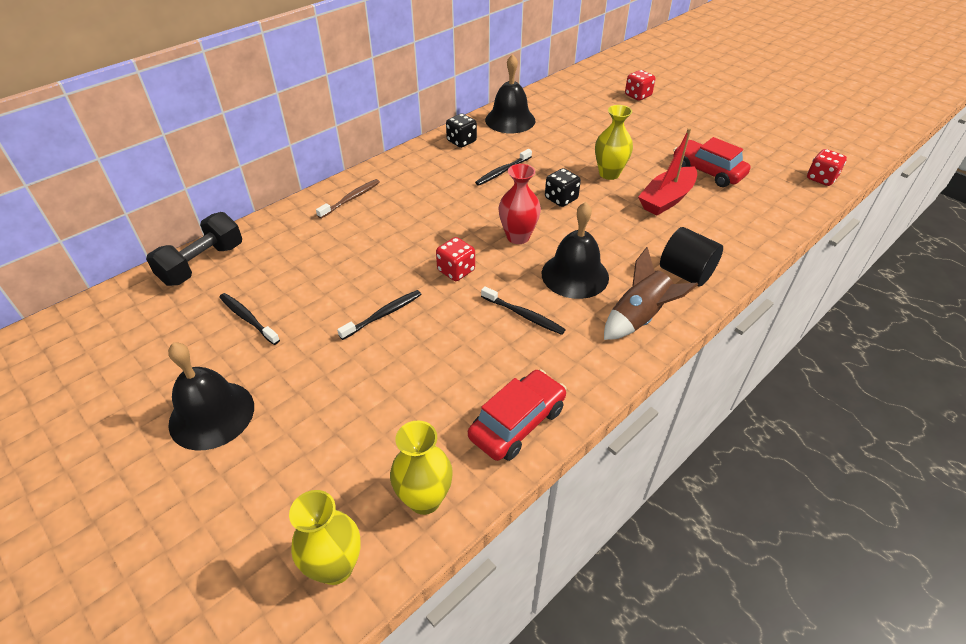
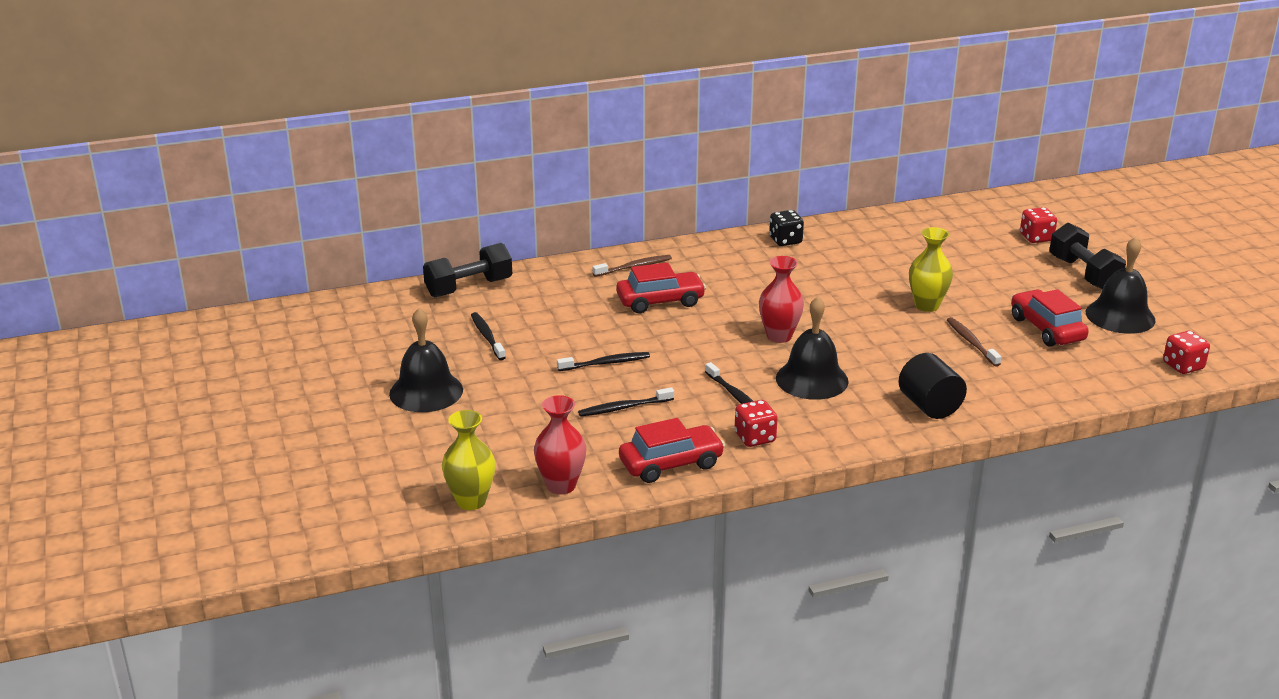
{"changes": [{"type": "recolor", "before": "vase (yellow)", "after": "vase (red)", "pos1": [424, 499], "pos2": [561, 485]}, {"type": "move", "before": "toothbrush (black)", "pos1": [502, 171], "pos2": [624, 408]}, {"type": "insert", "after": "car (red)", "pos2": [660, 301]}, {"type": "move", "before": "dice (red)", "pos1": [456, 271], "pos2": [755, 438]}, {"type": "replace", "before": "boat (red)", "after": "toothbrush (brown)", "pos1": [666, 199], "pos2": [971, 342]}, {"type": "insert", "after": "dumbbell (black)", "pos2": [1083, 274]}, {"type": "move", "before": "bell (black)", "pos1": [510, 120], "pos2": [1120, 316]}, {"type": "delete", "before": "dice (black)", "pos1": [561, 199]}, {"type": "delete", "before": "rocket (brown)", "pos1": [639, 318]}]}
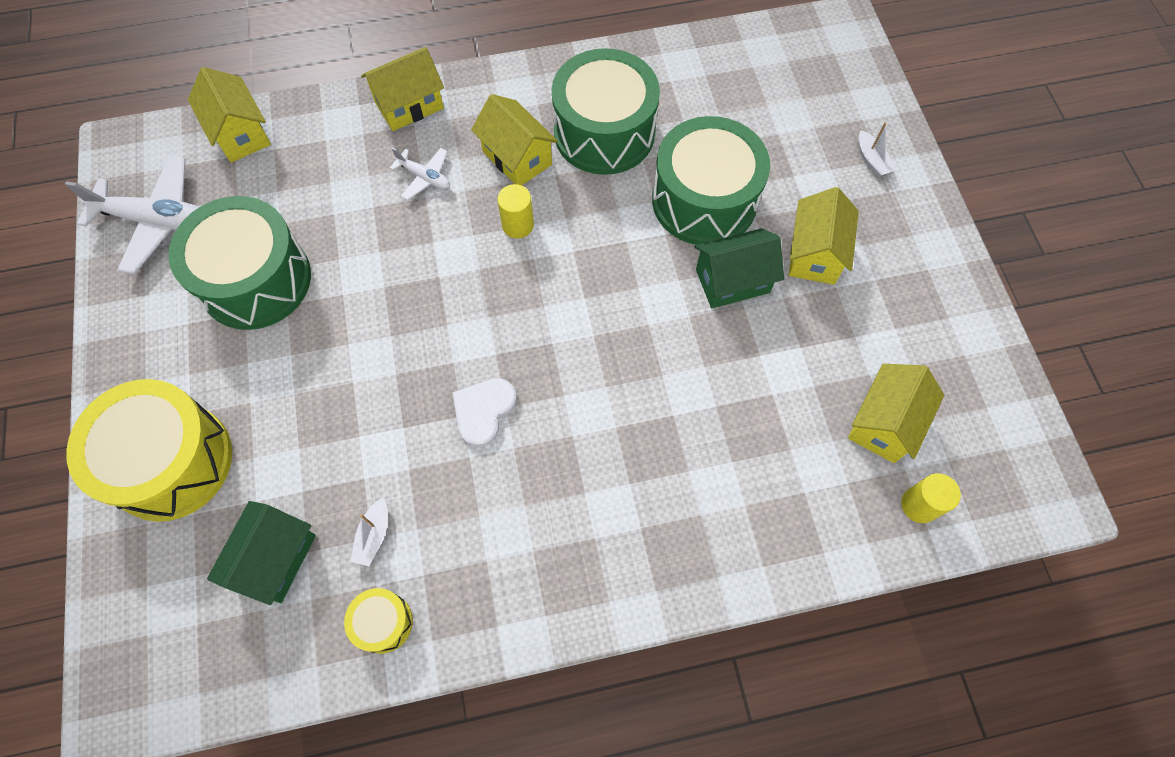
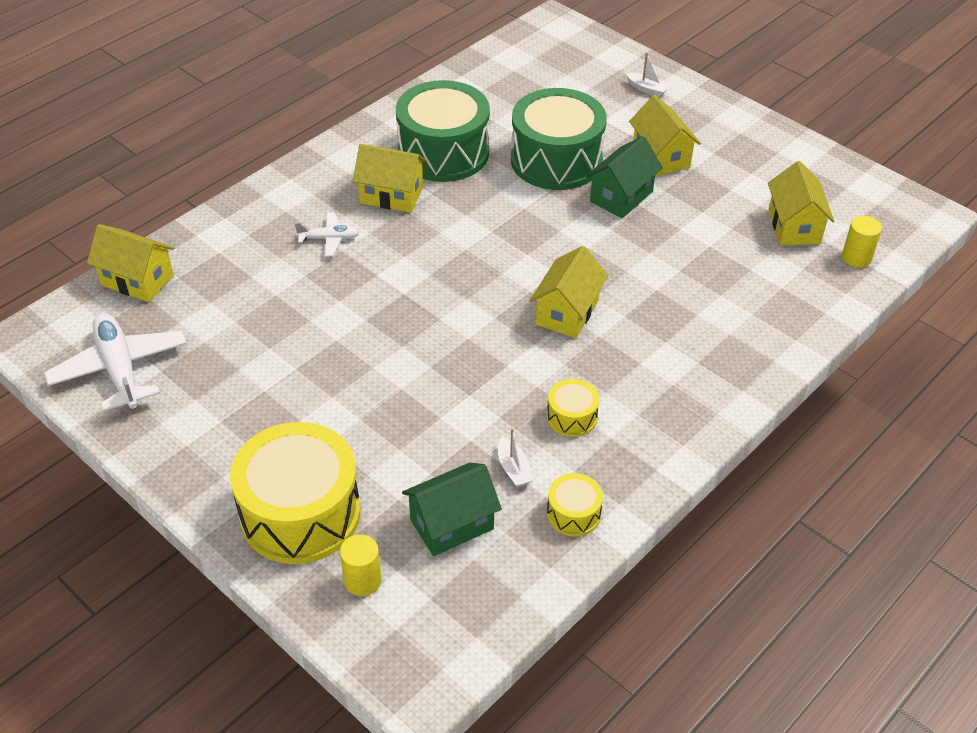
{"changes": [{"type": "rotate", "before": "plane (white)", "pos1": [157, 220], "pos2": [120, 369], "turn": -90}, {"type": "move", "before": "cylinder (yellow)", "pos1": [518, 225], "pos2": [362, 580]}, {"type": "rotate", "before": "house (green)", "pos1": [275, 559], "pos2": [452, 524], "turn": 75}, {"type": "move", "before": "house (yellow)", "pos1": [409, 105], "pos2": [567, 312]}, {"type": "insert", "after": "drum (yellow)", "pos2": [571, 417]}, {"type": "delete", "before": "drum (green)", "pos1": [255, 280]}, {"type": "delete", "before": "heart (white)", "pos1": [483, 411]}]}
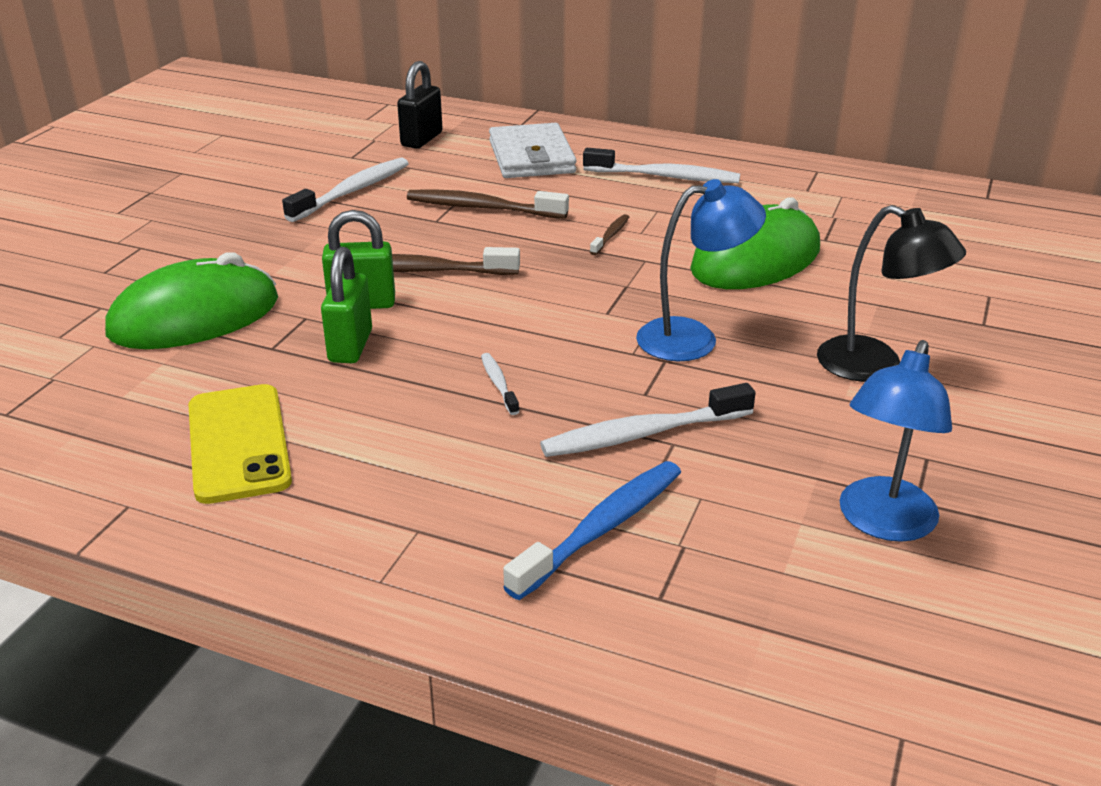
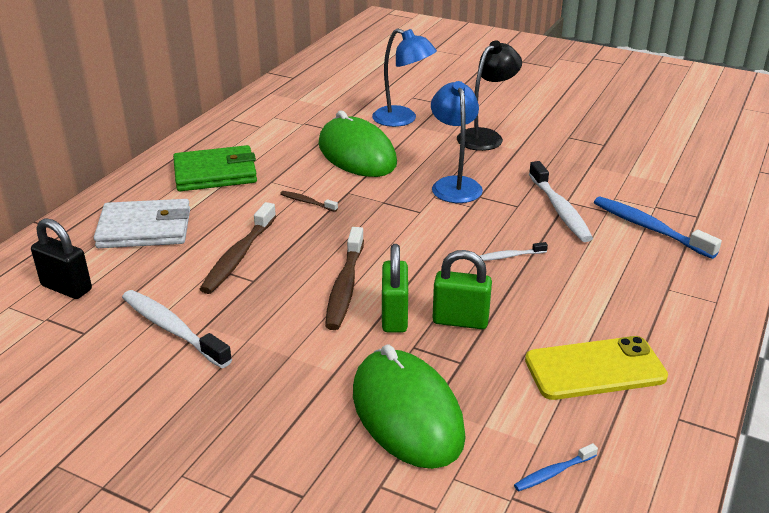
{"changes": [{"type": "replace", "before": "toothbrush (white)", "after": "wallet (green)", "pos1": [665, 177], "pos2": [215, 173]}, {"type": "move", "before": "lamp (blue)", "pos1": [882, 523], "pos2": [402, 119]}, {"type": "insert", "after": "toothbrush (blue)", "pos2": [553, 473]}]}
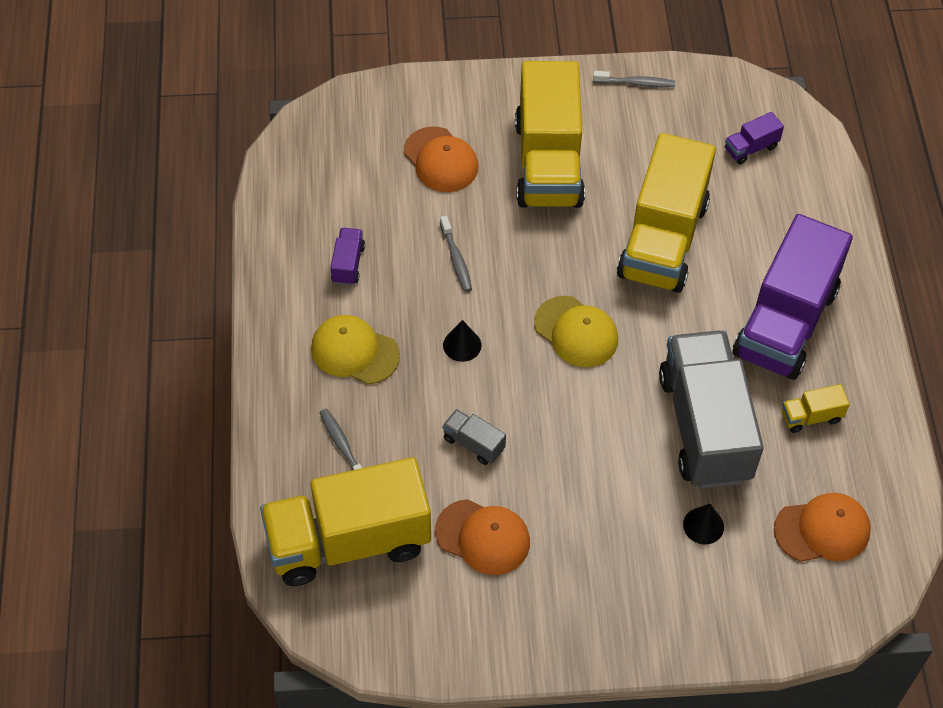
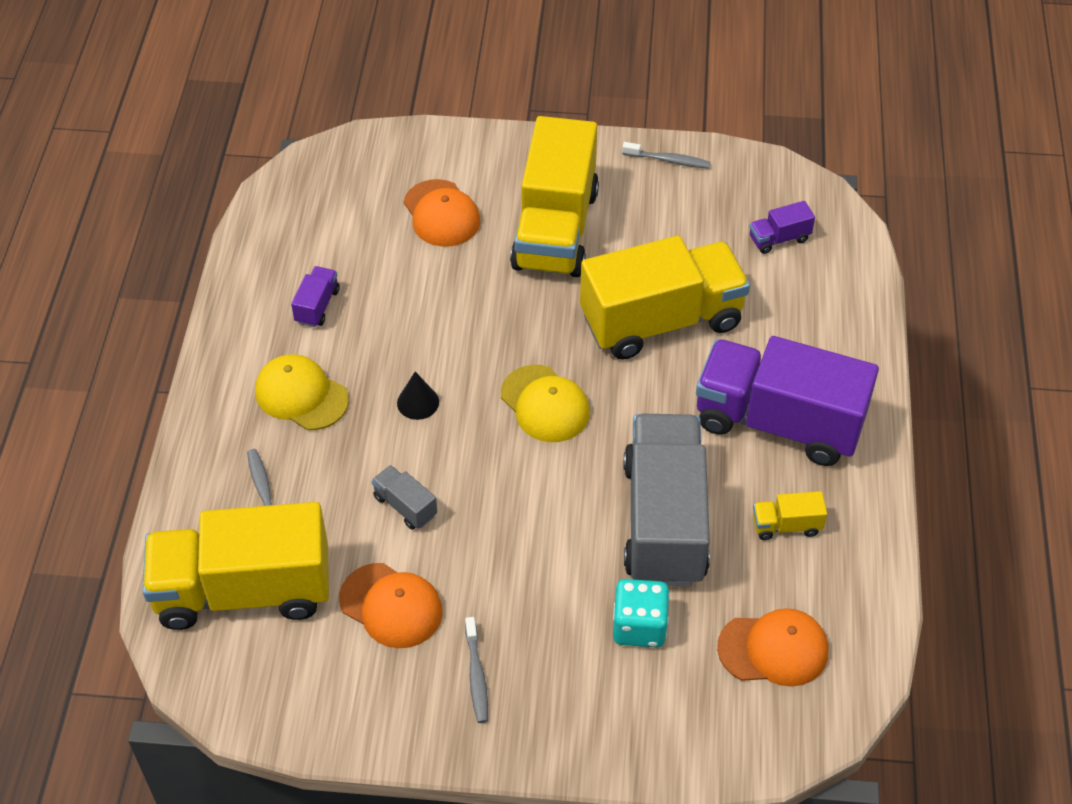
{"changes": [{"type": "move", "before": "toothbrush (grey)", "pos1": [456, 259], "pos2": [476, 676]}, {"type": "rotate", "before": "truck (yellow)", "pos1": [662, 240], "pos2": [661, 321], "turn": -135}, {"type": "replace", "before": "cone (black)", "after": "dice (turquoise)", "pos1": [703, 525], "pos2": [639, 626]}, {"type": "rotate", "before": "truck (purple)", "pos1": [785, 322], "pos2": [778, 422], "turn": 75}]}
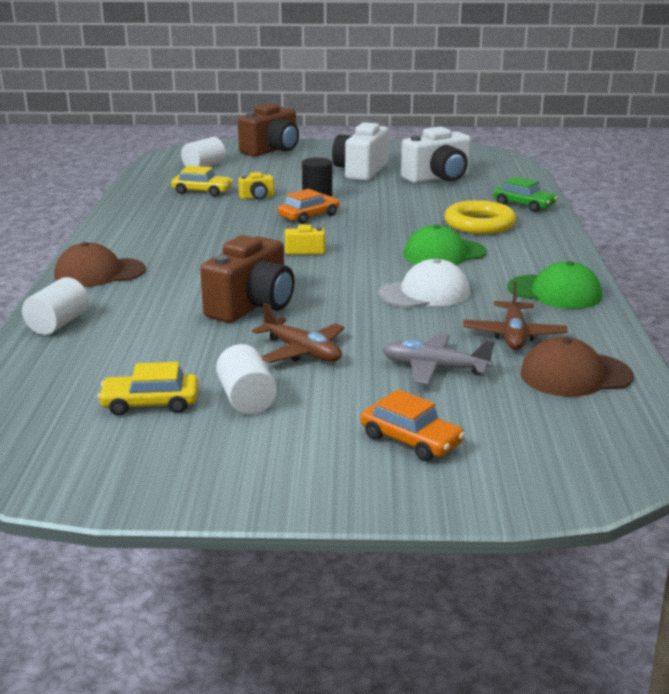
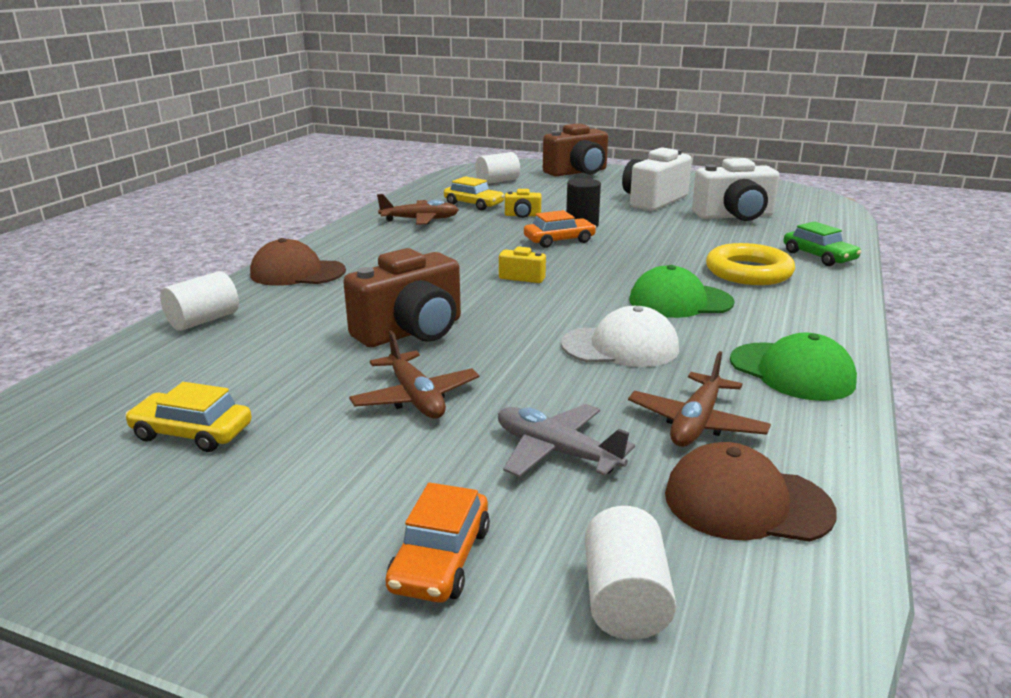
{"changes": [{"type": "insert", "after": "plane (brown)", "pos2": [420, 220]}, {"type": "rotate", "before": "car (orange)", "pos1": [410, 440], "pos2": [440, 559], "turn": 45}, {"type": "move", "before": "cylinder (white)", "pos1": [246, 399], "pos2": [624, 600]}]}
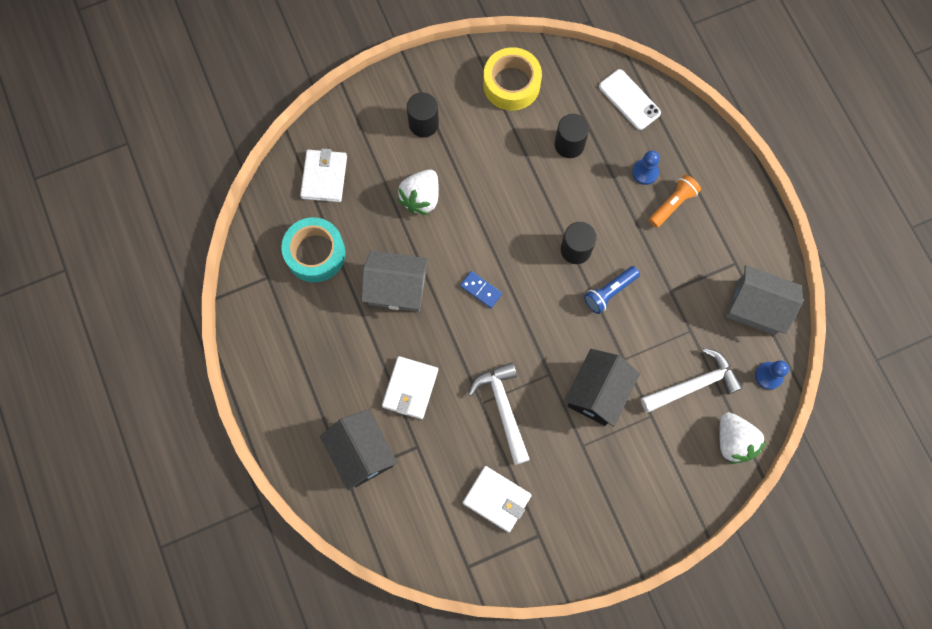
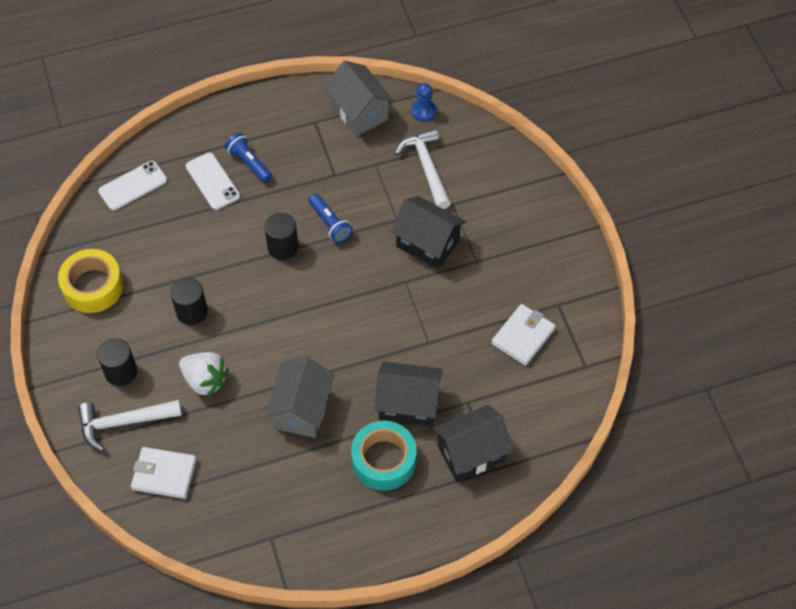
{"changes": [{"type": "move", "before": "hammer (white)", "pos1": [503, 408], "pos2": [124, 422]}, {"type": "move", "before": "cylinder (black)", "pos1": [569, 144], "pos2": [191, 311]}, {"type": "replace", "before": "pawn (blue)", "after": "phone (white)", "pos1": [645, 172], "pos2": [212, 181]}, {"type": "recolor", "before": "flashlight (orange)", "after": "flashlight (blue)", "pos1": [672, 204], "pos2": [249, 163]}, {"type": "rotate", "before": "house (grey)", "pos1": [755, 307], "pos2": [359, 112], "turn": -60}, {"type": "move", "before": "tape (turquoise)", "pos1": [315, 253], "pos2": [384, 460]}, {"type": "replace", "before": "wallet (white)", "after": "house (black)", "pos1": [410, 388], "pos2": [408, 404]}, {"type": "delete", "before": "domino (blue)", "pos1": [480, 290]}, {"type": "delete", "before": "strawberry (white)", "pos1": [733, 441]}]}
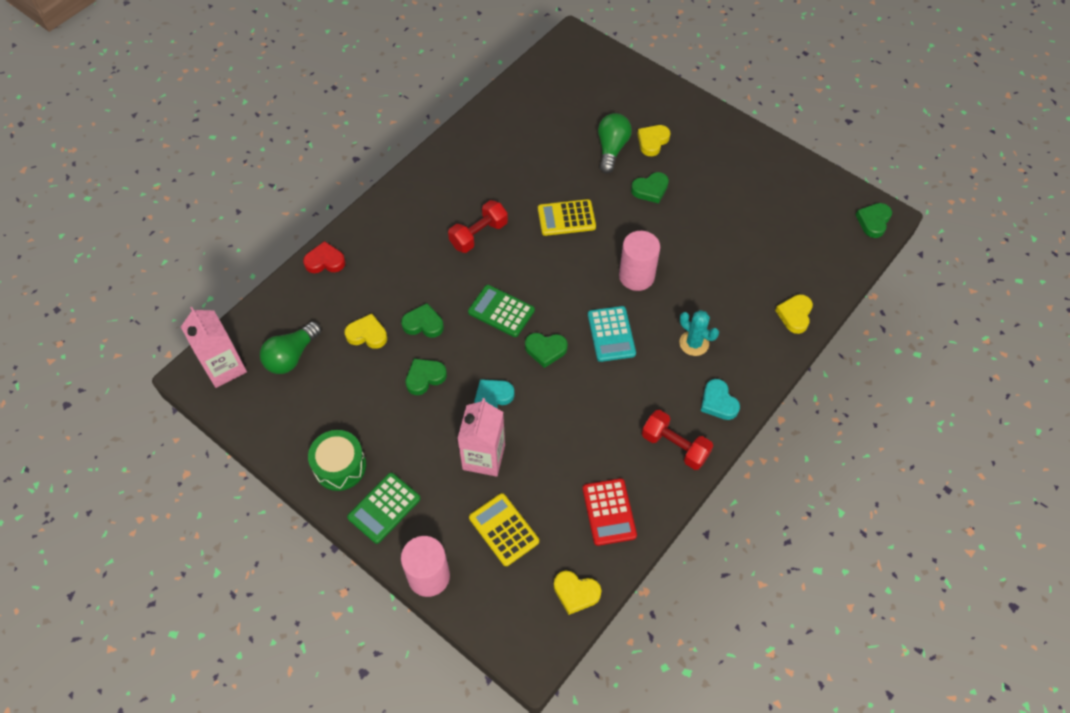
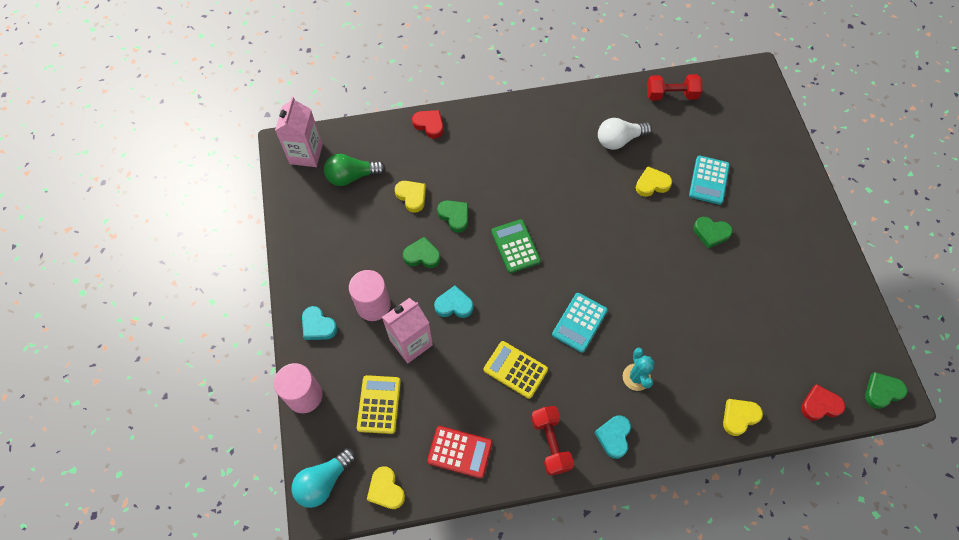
{"changes": [{"type": "insert", "after": "light bulb (turquoise)", "pos2": [324, 481]}, {"type": "replace", "before": "calculator (green)", "after": "heart (turquoise)", "pos1": [384, 508], "pos2": [318, 326]}, {"type": "move", "before": "cylinder (pink)", "pos1": [636, 276], "pos2": [373, 305]}, {"type": "rotate", "before": "calculator (red)", "pos1": [609, 512], "pos2": [459, 452], "turn": -105}, {"type": "move", "before": "calculator (yellow)", "pos1": [566, 218], "pos2": [515, 369]}, {"type": "insert", "after": "light bulb (white)", "pos2": [619, 140]}, {"type": "move", "before": "heart (yellow)", "pos1": [652, 142], "pos2": [652, 184]}, {"type": "move", "before": "dumbbell (red)", "pos1": [478, 235], "pos2": [671, 95]}, {"type": "replace", "before": "light bulb (green)", "after": "calculator (turquoise)", "pos1": [611, 149], "pos2": [708, 180]}, {"type": "insert", "after": "heart (red)", "pos2": [820, 405]}, {"type": "delete", "before": "drum (green)", "pos1": [340, 466]}, {"type": "delete", "before": "heart (green)", "pos1": [545, 350]}]}
